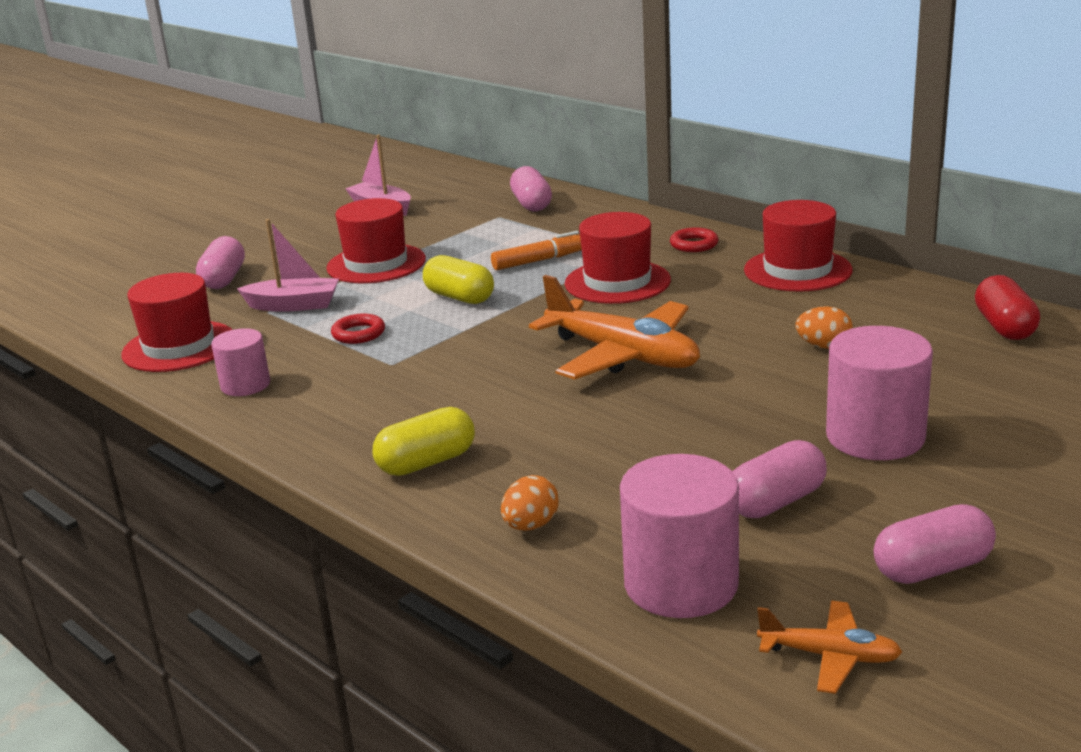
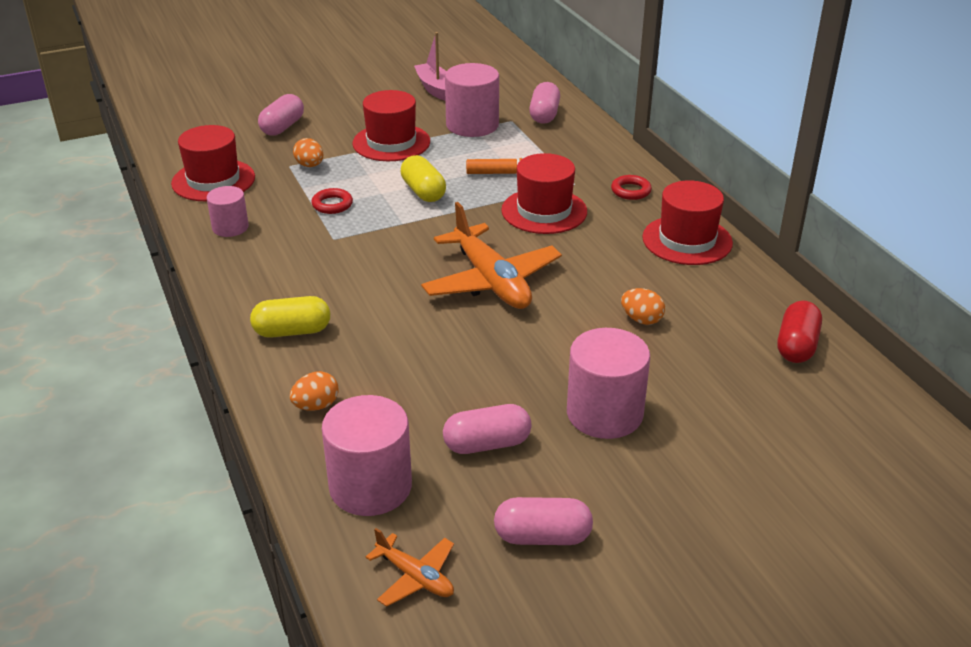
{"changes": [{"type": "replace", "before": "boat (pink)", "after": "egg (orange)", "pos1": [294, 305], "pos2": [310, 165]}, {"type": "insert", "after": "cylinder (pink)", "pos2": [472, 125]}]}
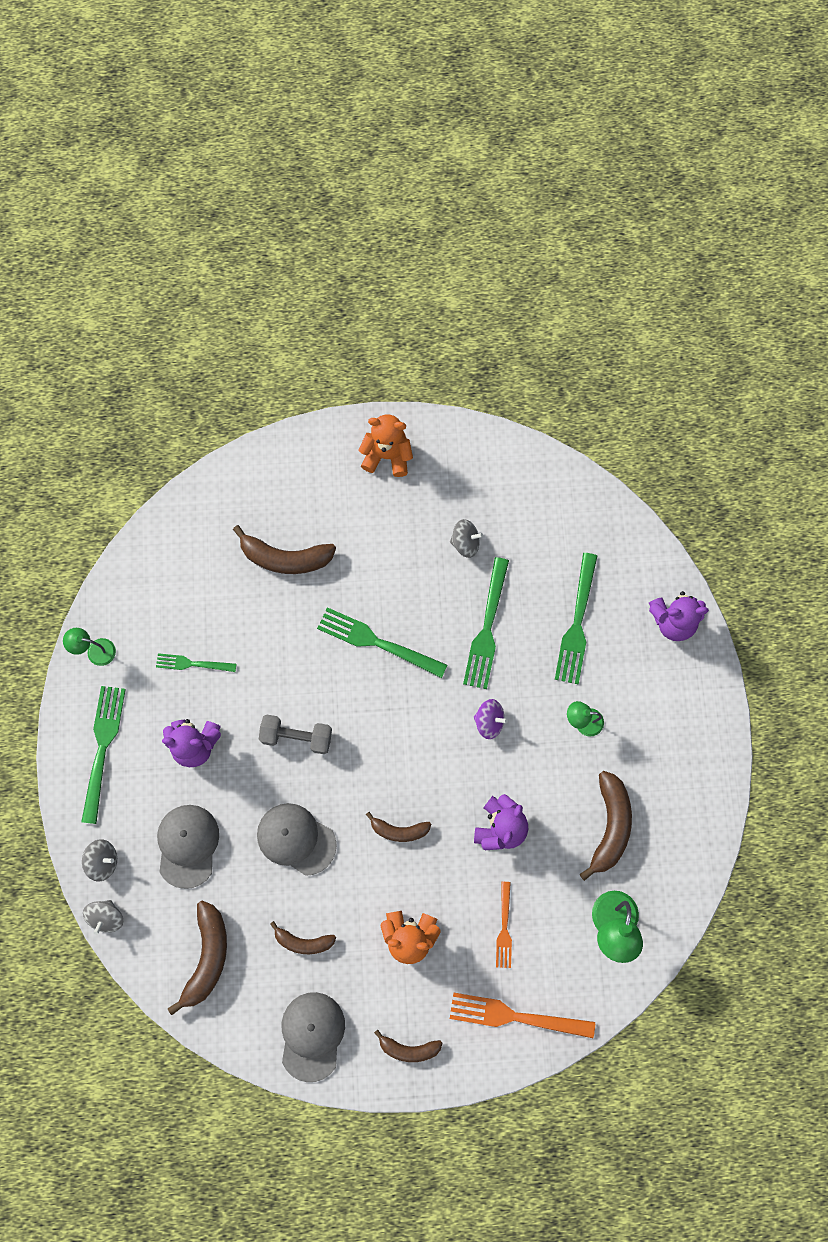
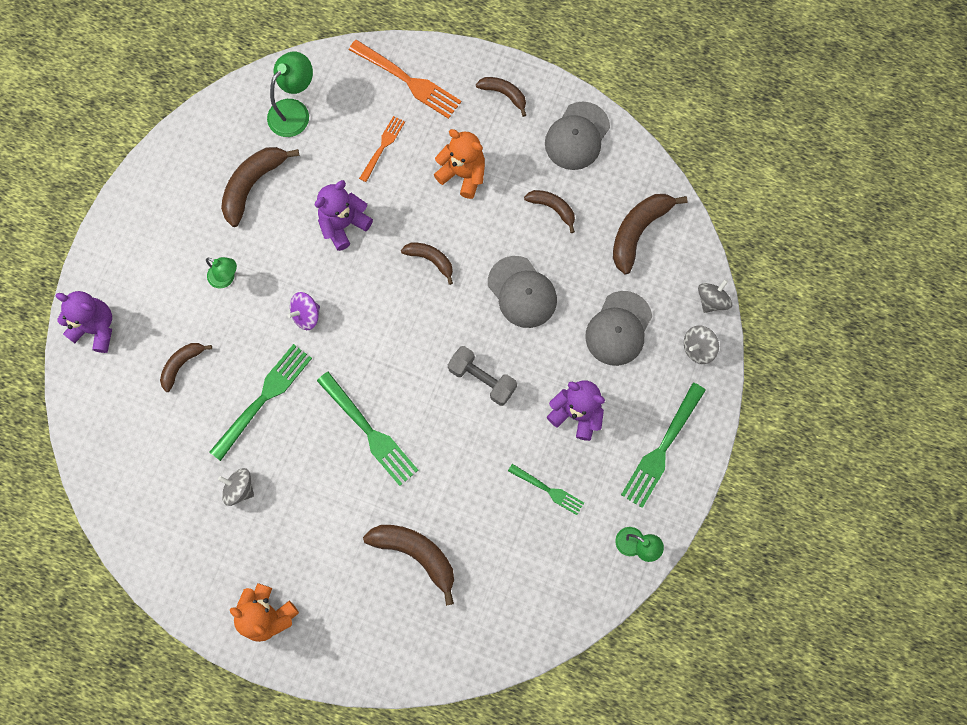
{"changes": [{"type": "replace", "before": "fork (green)", "after": "banana (brown)", "pos1": [577, 624], "pos2": [182, 365]}, {"type": "rotate", "before": "spinning top (purple)", "pos1": [489, 721], "pos2": [306, 315], "turn": -75}, {"type": "rotate", "before": "spinning top (grey)", "pos1": [103, 861], "pos2": [698, 348], "turn": -60}]}
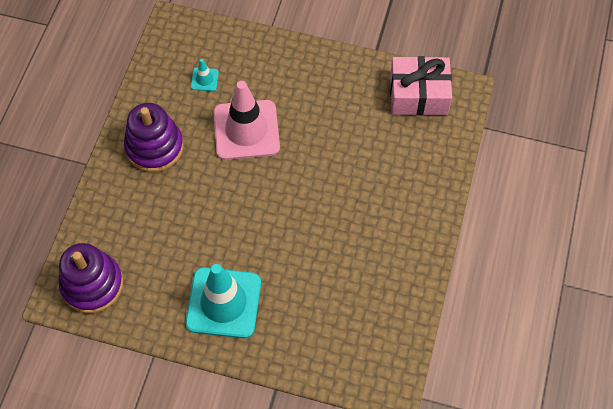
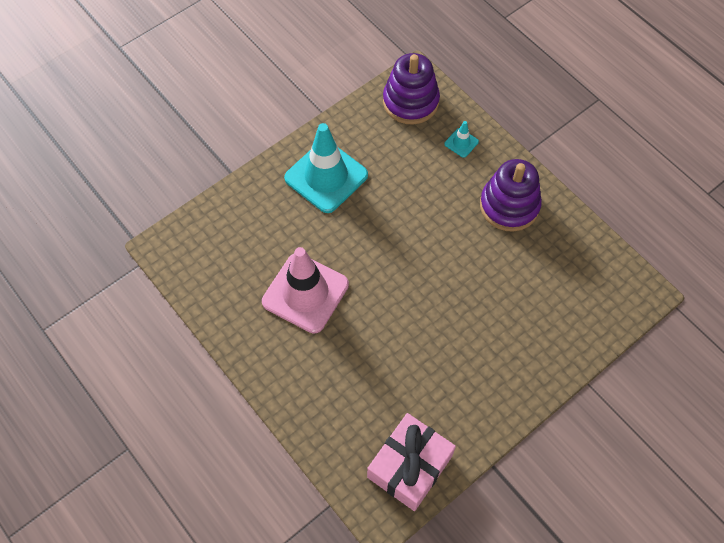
{"changes": [{"type": "move", "before": "traffic cone (pink)", "pos1": [246, 130], "pos2": [305, 293]}, {"type": "move", "before": "traffic cone (turquoise)", "pos1": [204, 79], "pos2": [461, 143]}]}
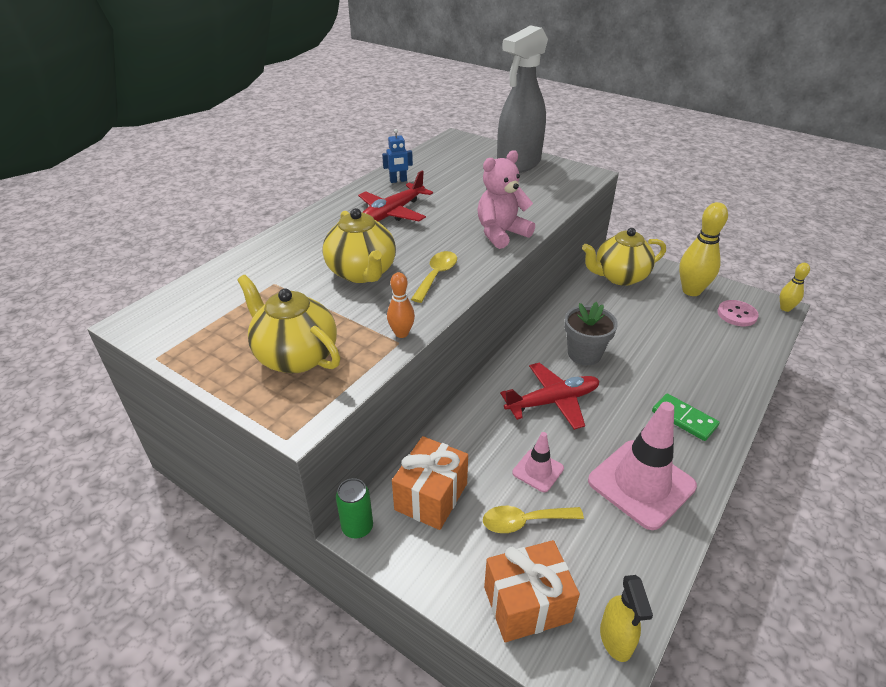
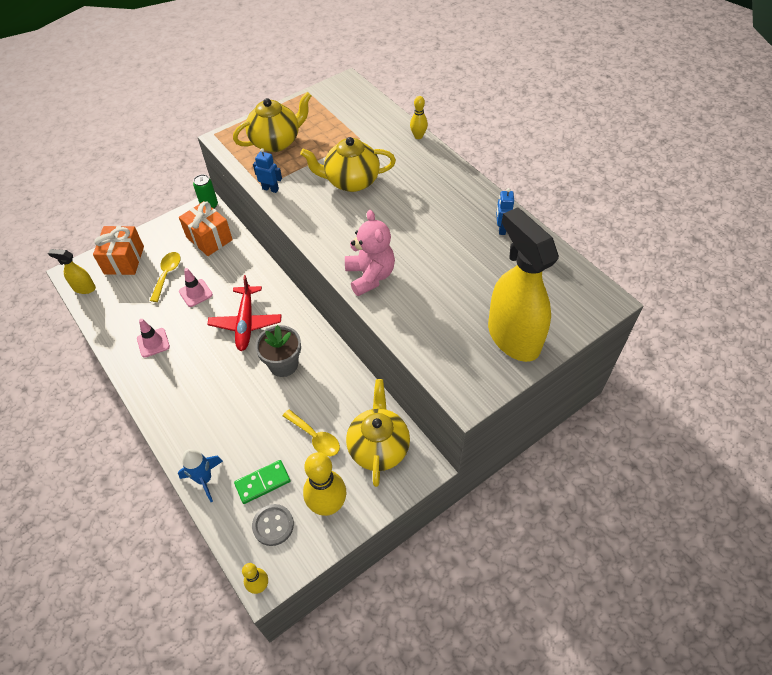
{"changes": [{"type": "resize", "before": "traffic cone (pink)", "pos1": [641, 483], "pos2": [153, 342], "scale": 0.5}, {"type": "insert", "after": "rocket (blue)", "pos2": [204, 479]}, {"type": "move", "before": "domino (green)", "pos1": [684, 419], "pos2": [262, 483]}, {"type": "recolor", "before": "button (pink)", "after": "button (grey)", "pos1": [737, 314], "pos2": [273, 525]}, {"type": "replace", "before": "bowling pin (orange)", "after": "robot (blue)", "pos1": [401, 333], "pos2": [270, 189]}, {"type": "move", "before": "spoon (yellow)", "pos1": [436, 276], "pos2": [315, 437]}, {"type": "insert", "after": "bowling pin (yellow)", "pos2": [418, 136]}, {"type": "recolor", "before": "spray bottle (grey)", "after": "spray bottle (yellow)", "pos1": [518, 164], "pos2": [513, 337]}, {"type": "delete", "before": "plane (red)", "pos1": [393, 213]}]}
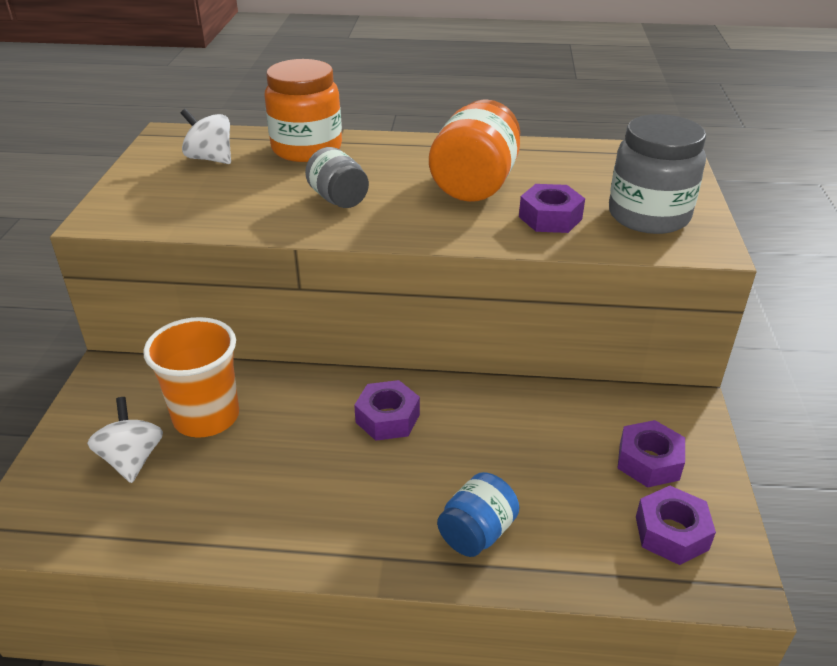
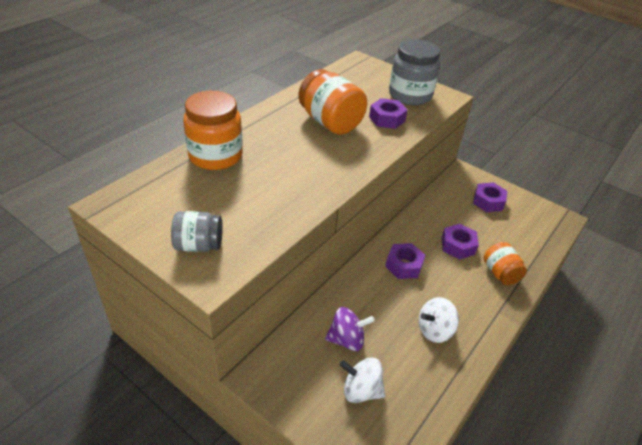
{"changes": [{"type": "move", "before": "jar (grey)", "pos1": [338, 199], "pos2": [199, 245]}, {"type": "replace", "before": "cup (orange)", "after": "spinning top (purple)", "pos1": [206, 417], "pos2": [347, 340]}, {"type": "move", "before": "spinning top (white)", "pos1": [210, 159], "pos2": [434, 330]}, {"type": "move", "before": "nut (purple)", "pos1": [671, 533], "pos2": [458, 246]}, {"type": "recolor", "before": "jar (blue)", "after": "jar (orange)", "pos1": [477, 533], "pos2": [500, 273]}]}
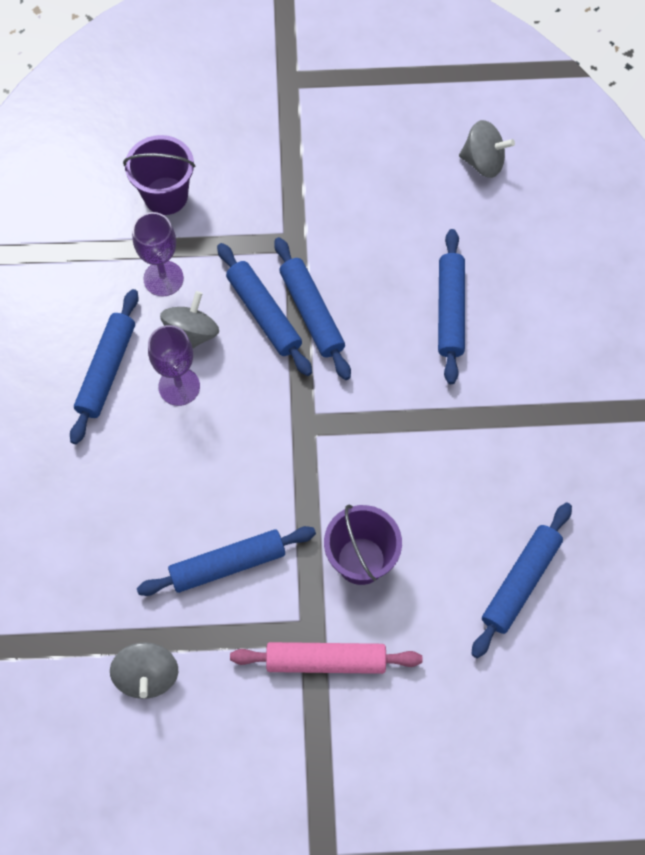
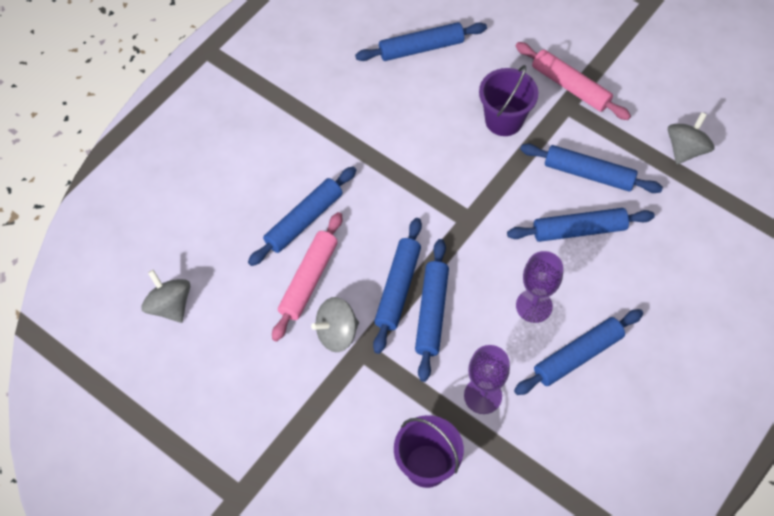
{"changes": [{"type": "insert", "after": "rolling pin (pink)", "pos2": [309, 280]}, {"type": "move", "before": "spinning top (grey)", "pos1": [191, 334], "pos2": [336, 333]}, {"type": "insert", "after": "rolling pin (blue)", "pos2": [579, 230]}]}
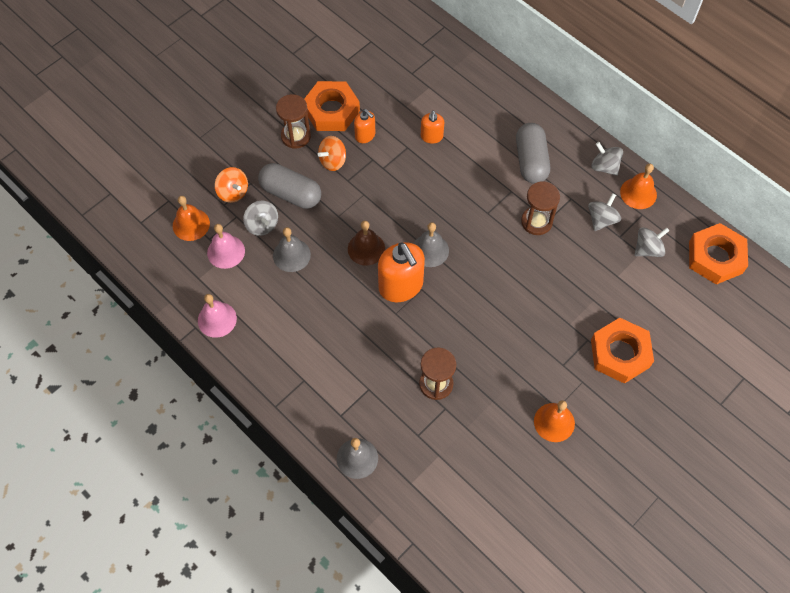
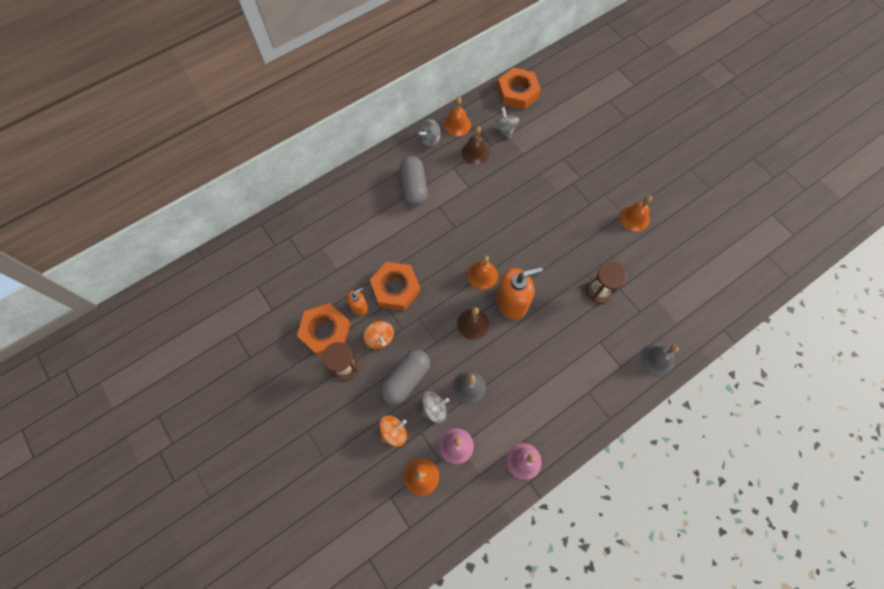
{"changes": [{"type": "move", "before": "nut (orange)", "pos1": [620, 353], "pos2": [395, 288]}, {"type": "rotate", "before": "capsule (grey)", "pos1": [531, 161], "pos2": [414, 187], "turn": 75}, {"type": "replace", "before": "spinning top (grey)", "after": "bell (brown)", "pos1": [601, 219], "pos2": [475, 152]}, {"type": "recolor", "before": "bell (grey)", "after": "bell (orange)", "pos1": [430, 250], "pos2": [482, 275]}, {"type": "delete", "before": "soap dispenser (orange)", "pos1": [431, 136]}, {"type": "delete", "before": "hourglass (brown)", "pos1": [536, 222]}]}
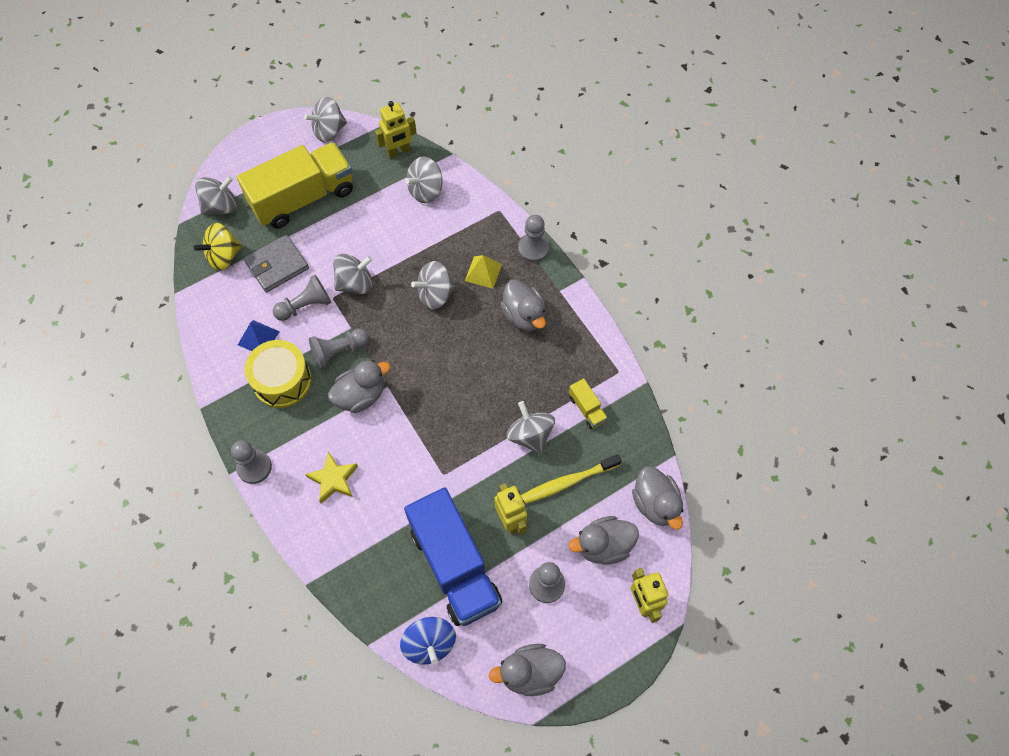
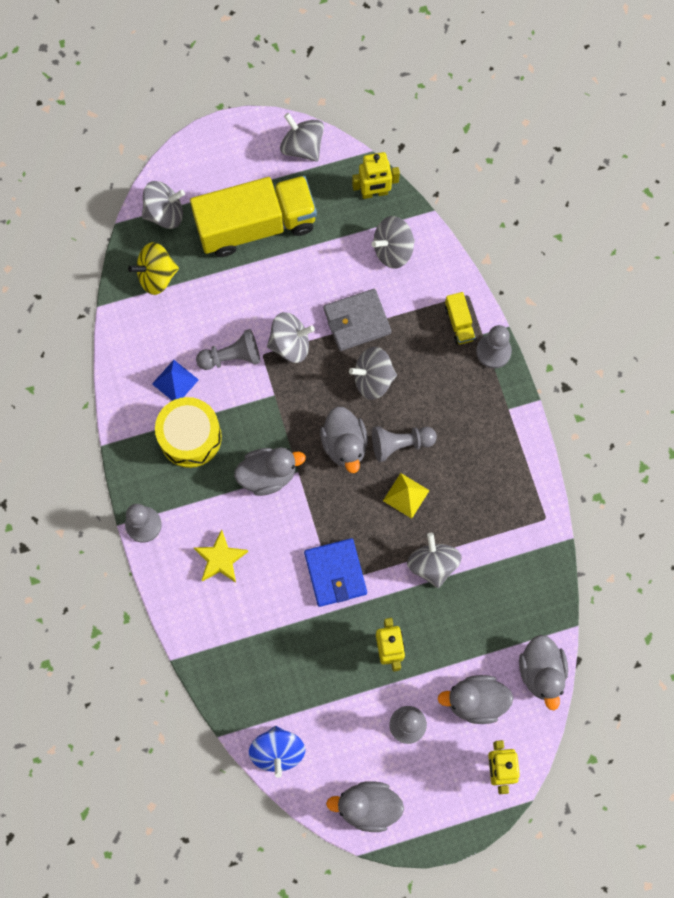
{"changes": [{"type": "rotate", "before": "spinning top (grey)", "pos1": [329, 131], "pos2": [302, 146], "turn": 60}, {"type": "insert", "after": "wallet (blue)", "pos2": [335, 573]}, {"type": "move", "before": "duck (grey)", "pos1": [524, 316], "pos2": [344, 444]}, {"type": "move", "before": "wallet (grey)", "pos1": [277, 265], "pos2": [357, 321]}, {"type": "move", "before": "pawn (grey)", "pos1": [339, 351], "pos2": [400, 444]}, {"type": "move", "before": "pyramid (yellow)", "pos1": [483, 272], "pos2": [406, 495]}, {"type": "move", "before": "truck (yellow)", "pos1": [587, 409], "pos2": [459, 323]}, {"type": "delete", "before": "truck (blue)", "pos1": [455, 566]}, {"type": "delete", "before": "toothbrush (yellow)", "pos1": [567, 482]}]}
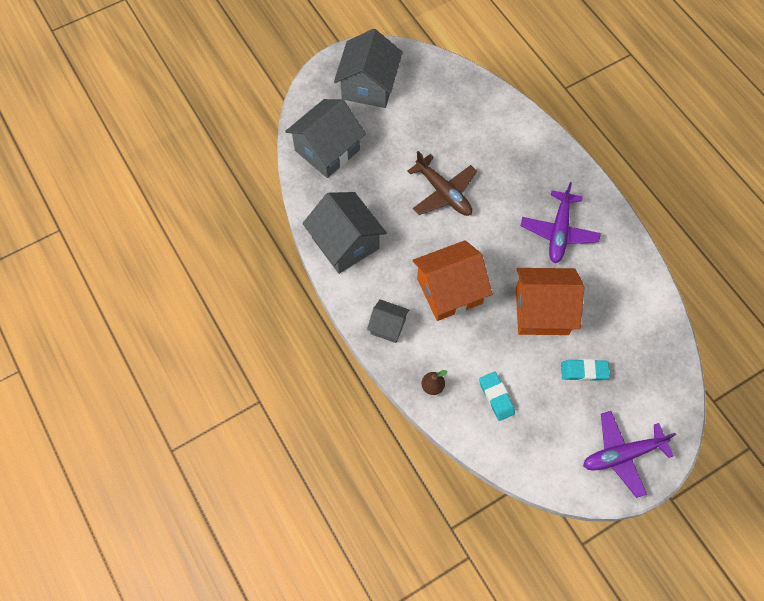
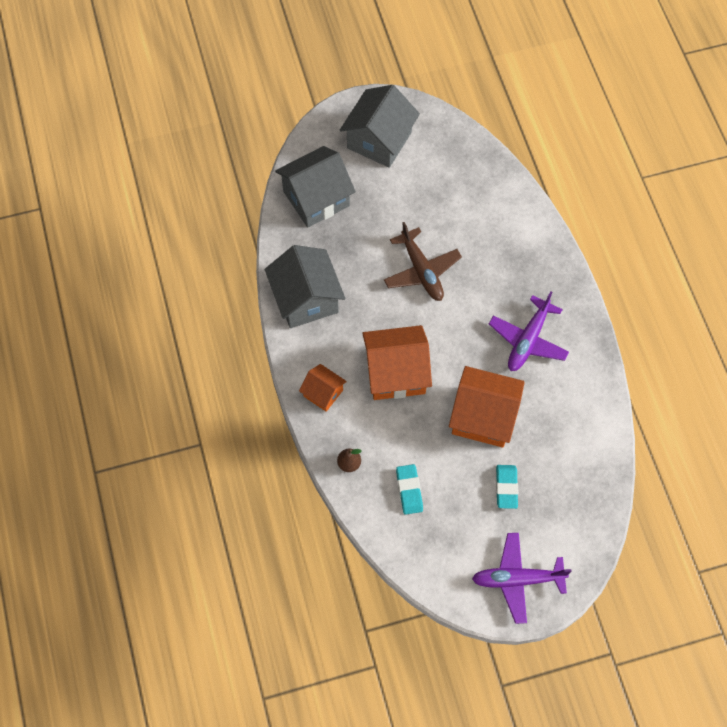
{"changes": [{"type": "recolor", "before": "house (grey)", "after": "house (orange)", "pos1": [388, 326], "pos2": [323, 393]}, {"type": "rotate", "before": "eraser (turquoise)", "pos1": [584, 371], "pos2": [506, 487], "turn": 75}]}
